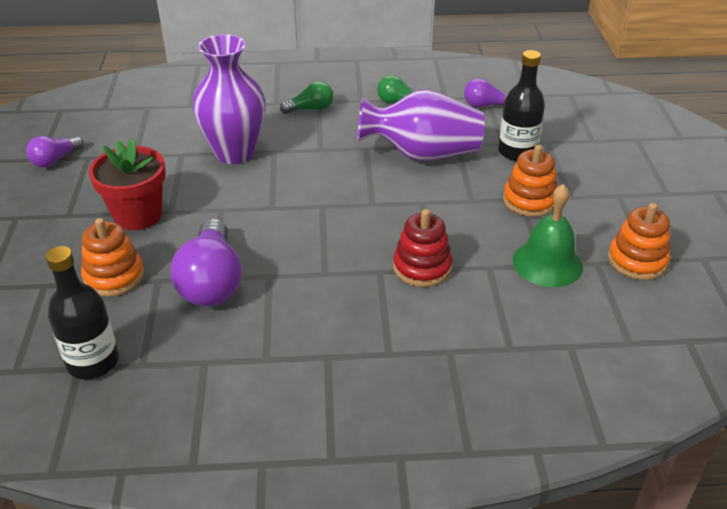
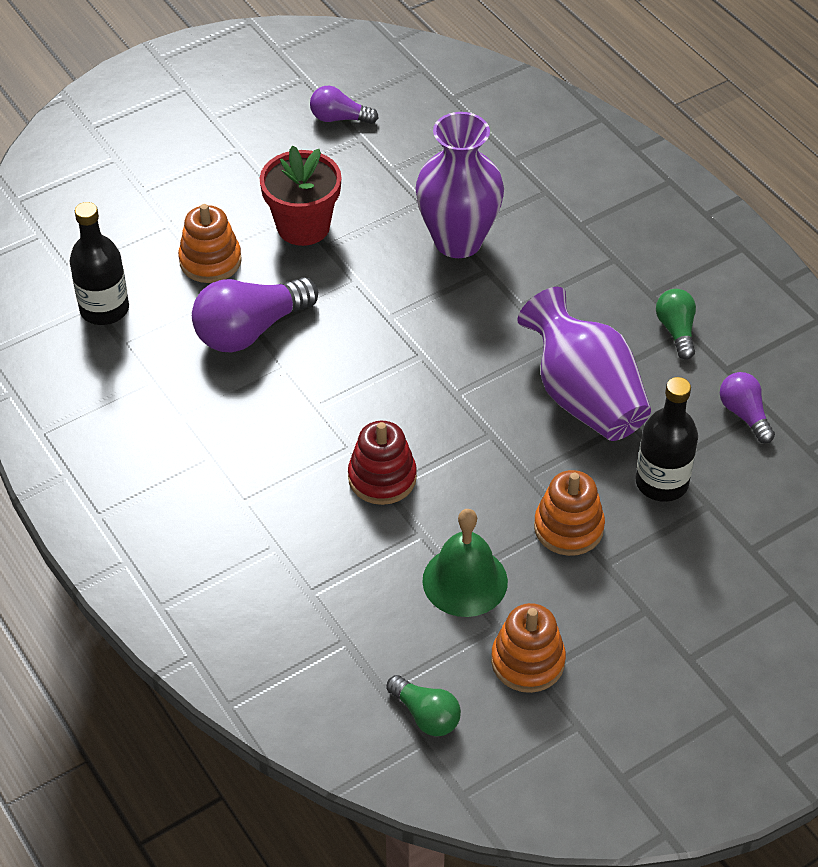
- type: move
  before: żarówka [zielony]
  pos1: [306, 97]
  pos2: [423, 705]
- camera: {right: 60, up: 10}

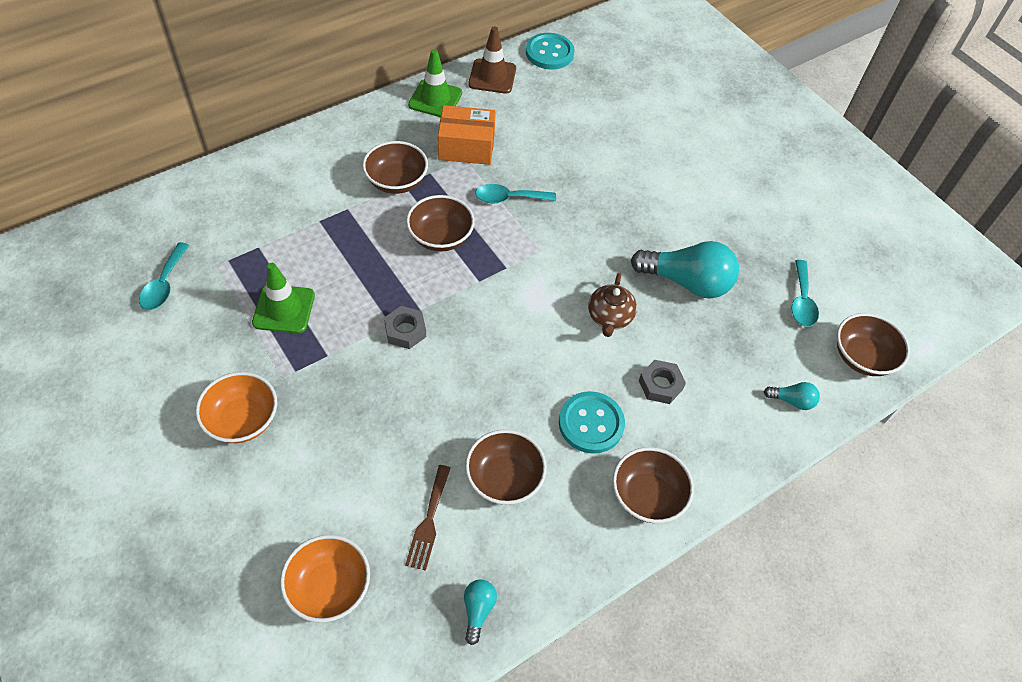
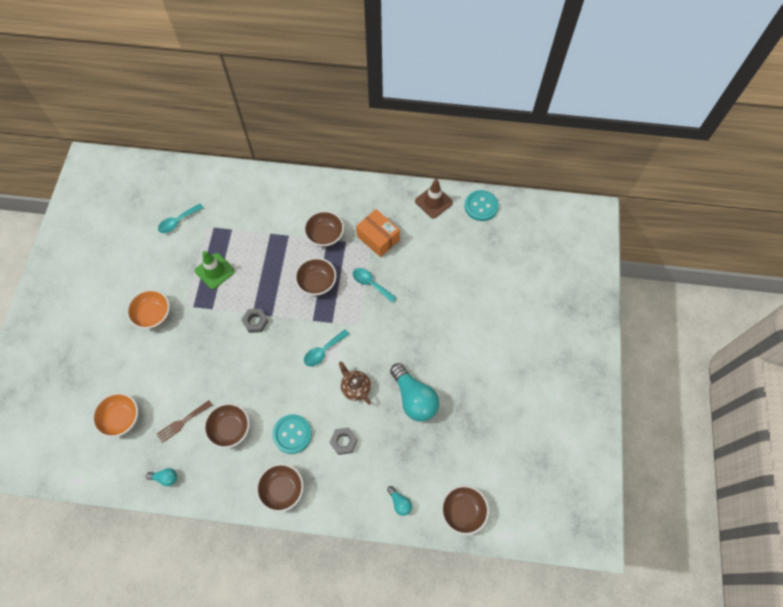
- type: delete
  before: pachołek [zielony]
  pos1: [435, 83]
- type: move
  before: łyżka [turkusowy]
  pos1: [805, 293]
  pos2: [327, 347]
- type: rotate
  before: imbryk [brązowy]
  pos1: [612, 305]
  pos2: [355, 383]
  turn: 90
- type: rotate
  before: żarówka [turkusowy]
  pos1: [480, 612]
  pos2: [161, 477]
  turn: 45
- camera: {right: 45, up: 10}

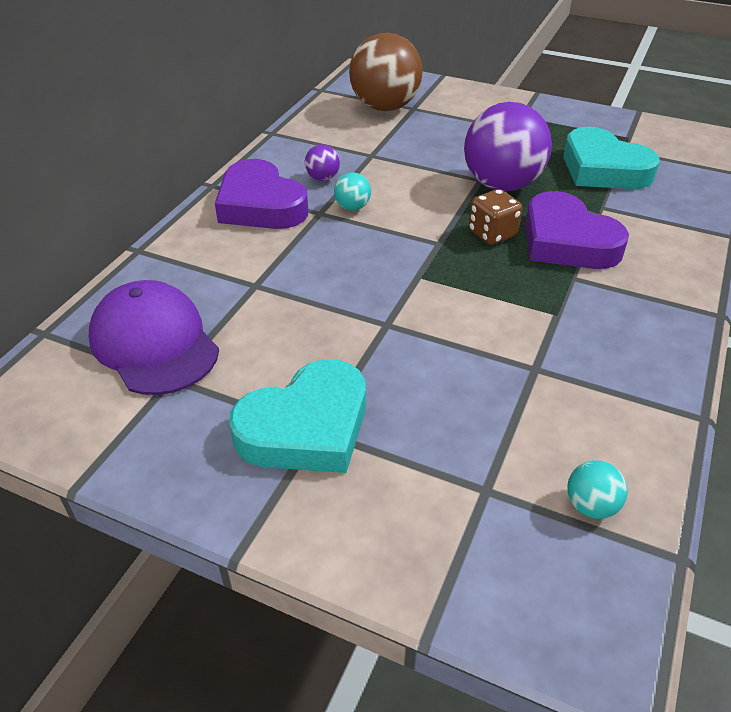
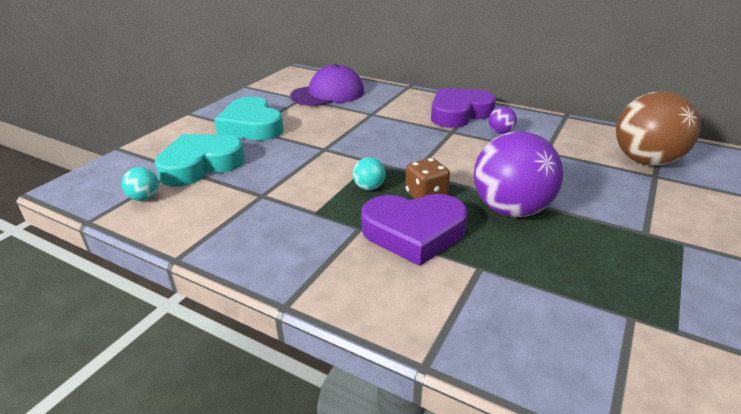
- type: move
  before: serce [turkusowy]
  pos1: [611, 158]
  pos2: [200, 160]
- type: move
  before: piłka [turkusowy]
  pos1: [352, 191]
  pos2: [369, 173]
- type: rotate
  before: serce [fioletowy]
  pos1: [577, 230]
  pos2: [414, 230]
  turn: -150
- camera: {right: 95, up: -10}

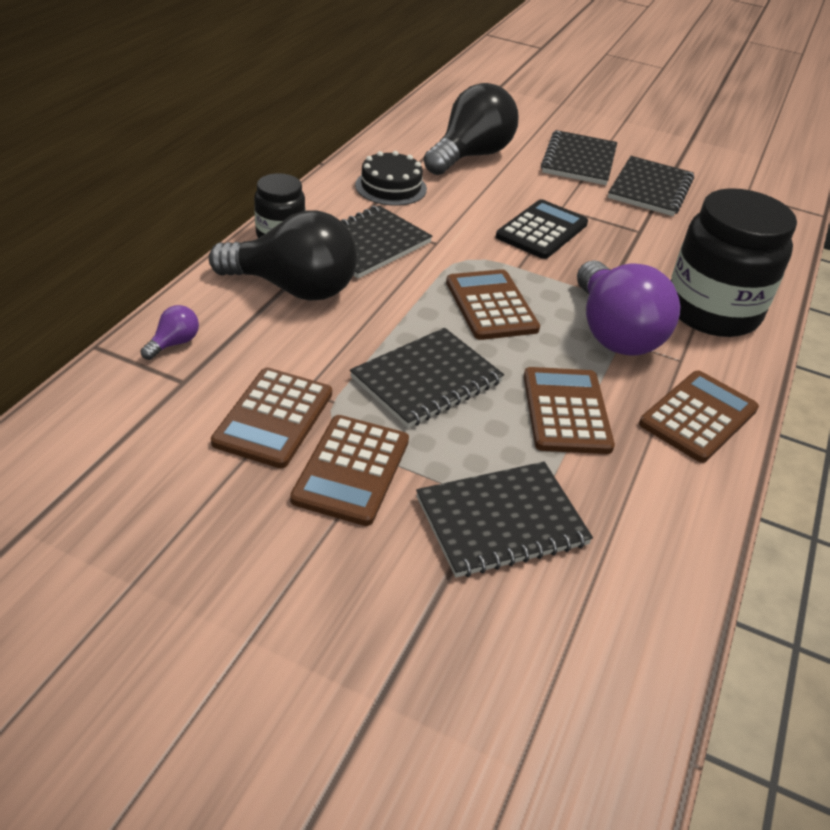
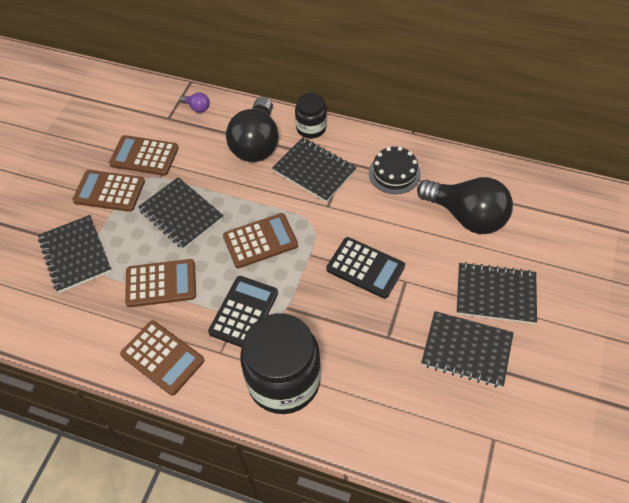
- type: replace
  before: żarówka [fioletowy]
  after: kalkulator [czarny]
  pos1: [628, 308]
  pos2: [243, 312]
- camera: {right: 90, up: 15}

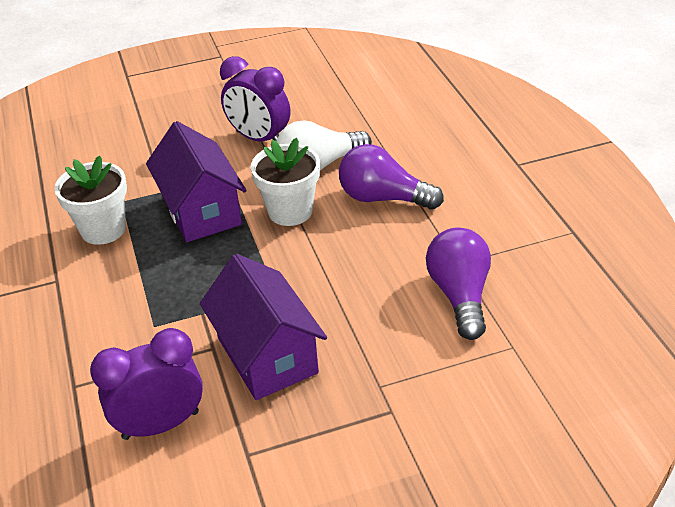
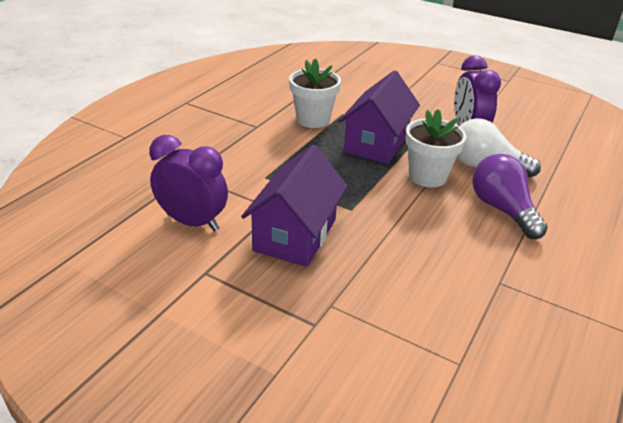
- type: delete
  before: żarówka [fioletowy]
  pos1: [458, 283]
- camera: {right: 45, up: -5}

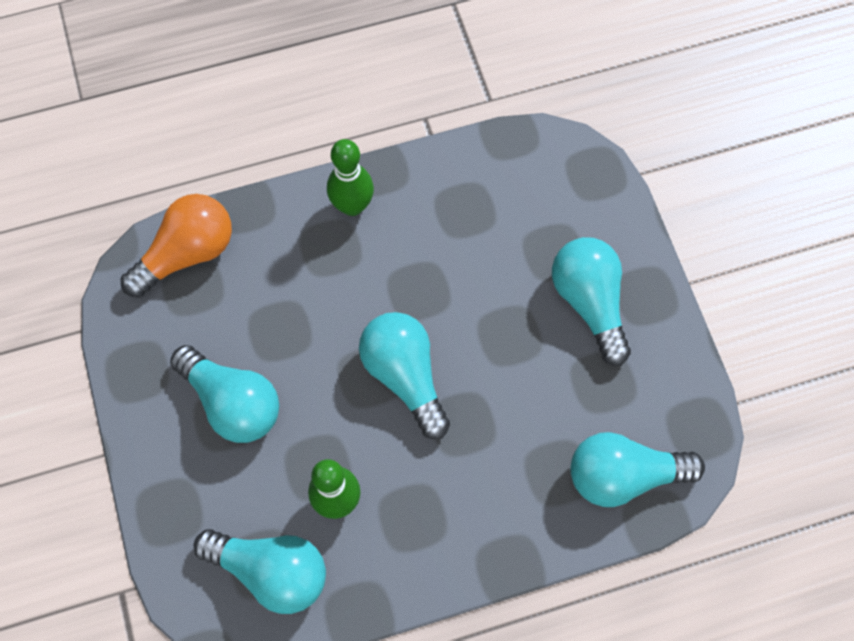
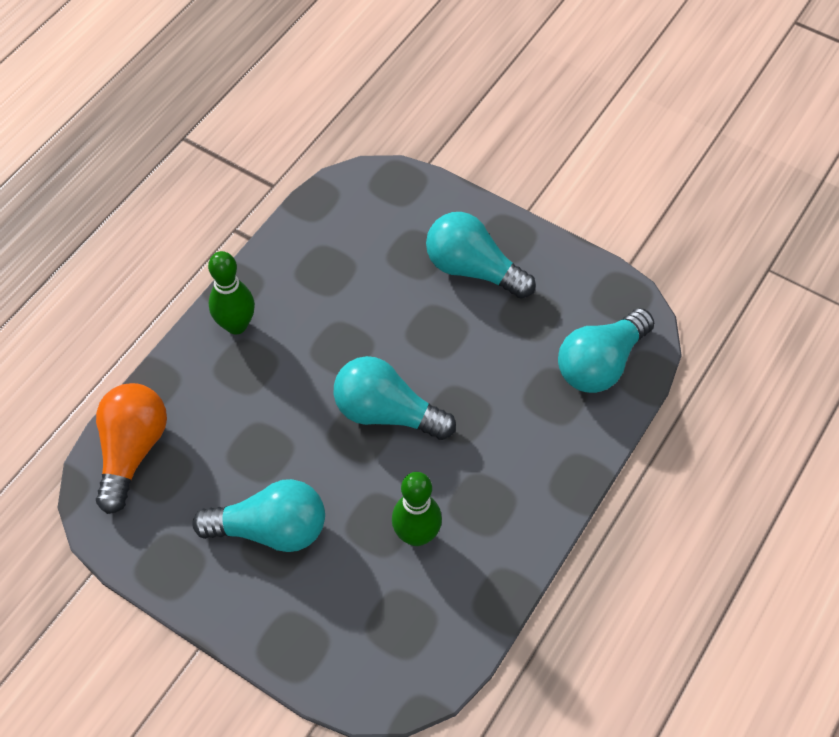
- type: delete
  before: żarówka [turkusowy]
  pos1: [260, 571]
- camera: {right: -40, up: -10}

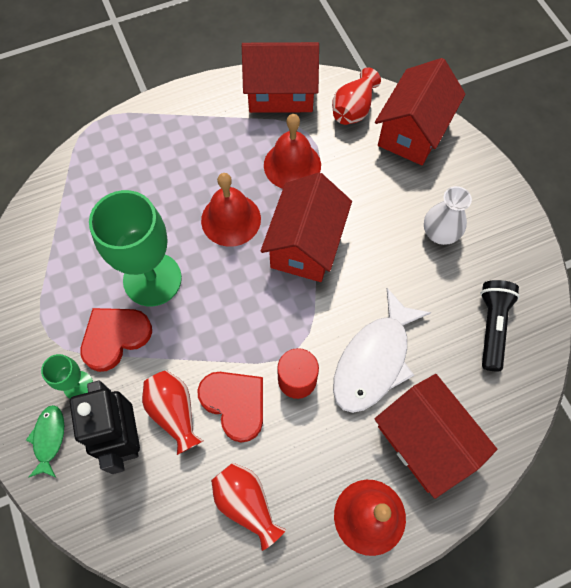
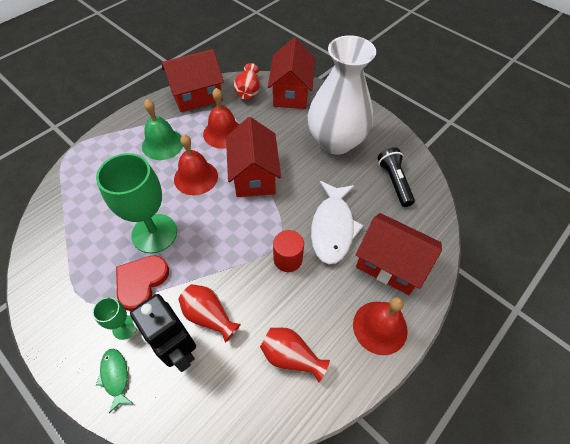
- type: resize
  before: wazon [biały]
  pos1: [448, 215]
  pos2: [342, 95]
  scale: 2.21
- type: delete
  before: serce [czerwony]
  pos1: [230, 407]
- type: insert
  after: dzwonek [zielony]
  pos2: [162, 129]
- camera: {right: -25, up: -10}

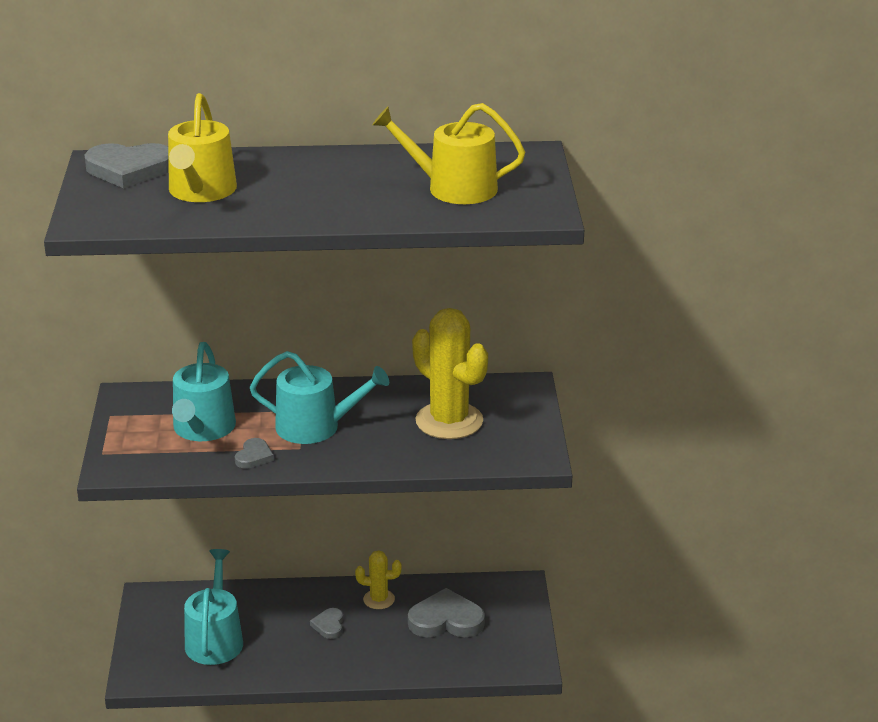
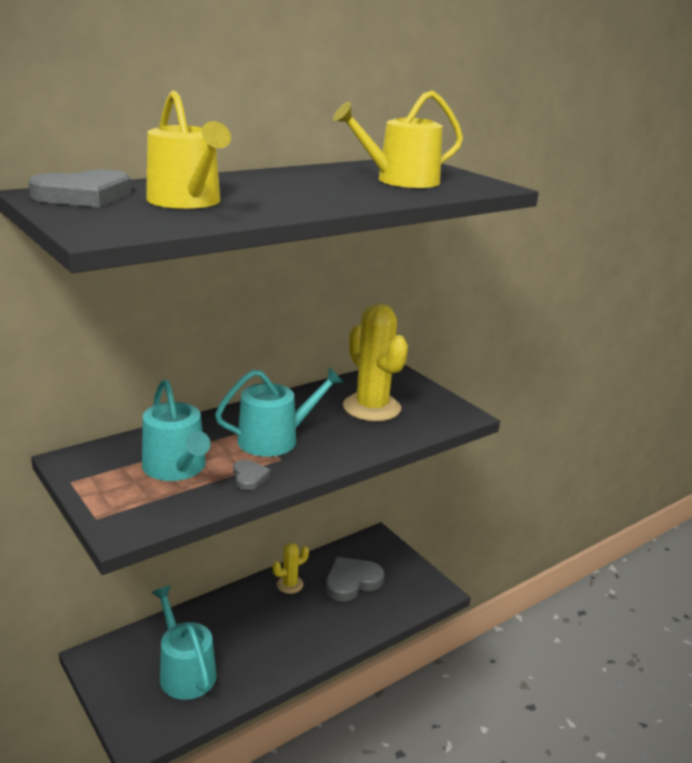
- type: rotate
  before: kaktus [żółty]
  pos1: [450, 373]
  pos2: [375, 362]
  turn: 45
- type: delete
  before: serce [szary]
  pos1: [326, 623]
- camera: {right: -35, up: -5}

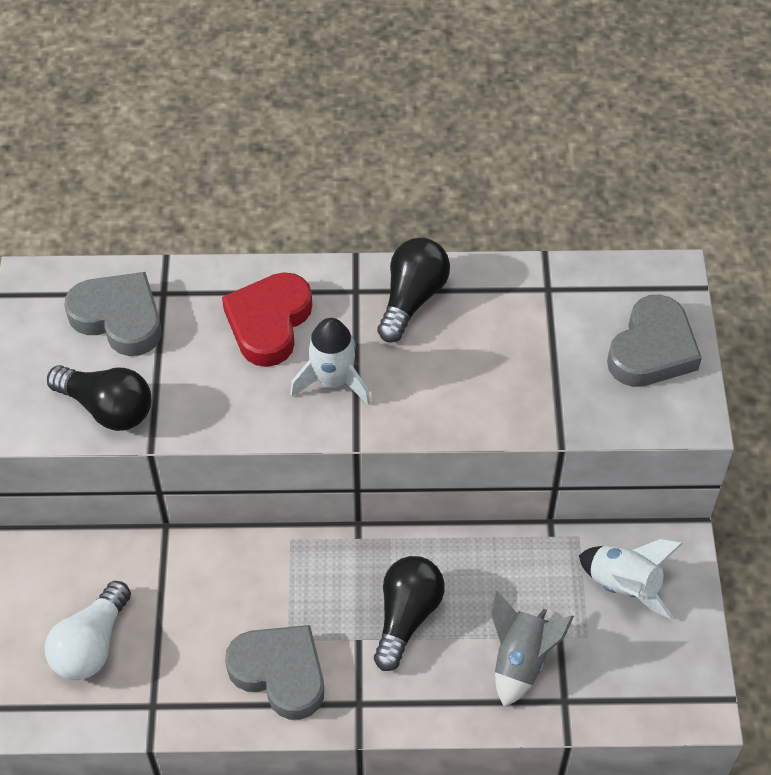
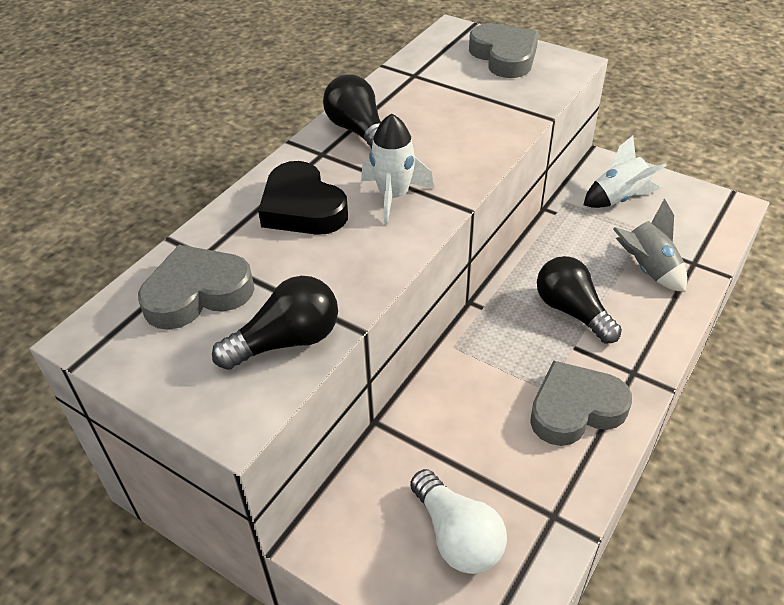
- type: recolor
  before: serce [czerwony]
  after: serce [czarny]
  pos1: [267, 319]
  pos2: [303, 198]
- camera: {right: -55, up: -10}

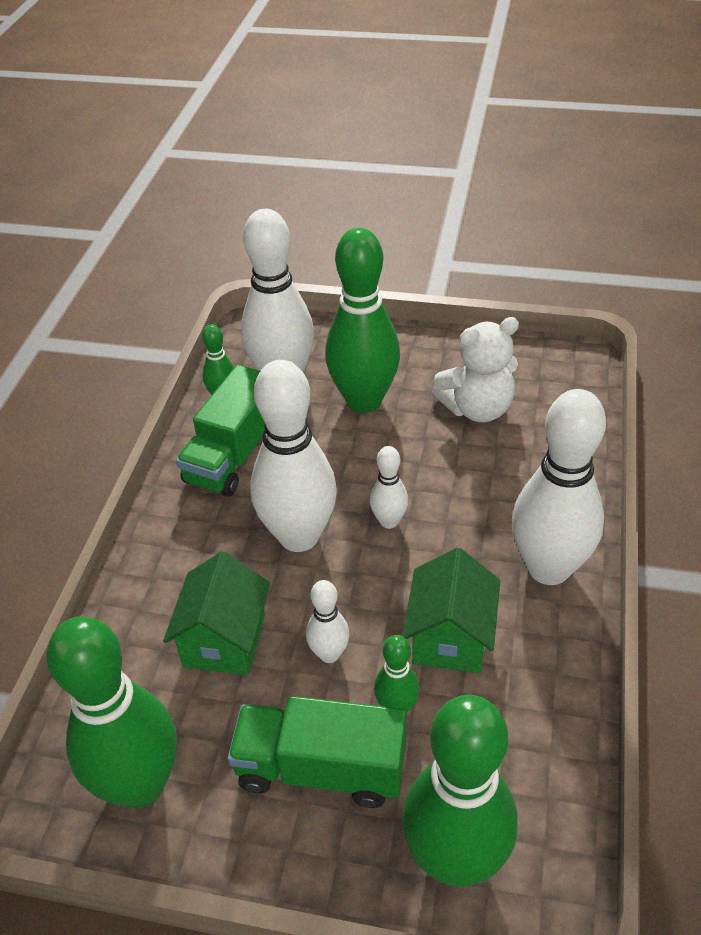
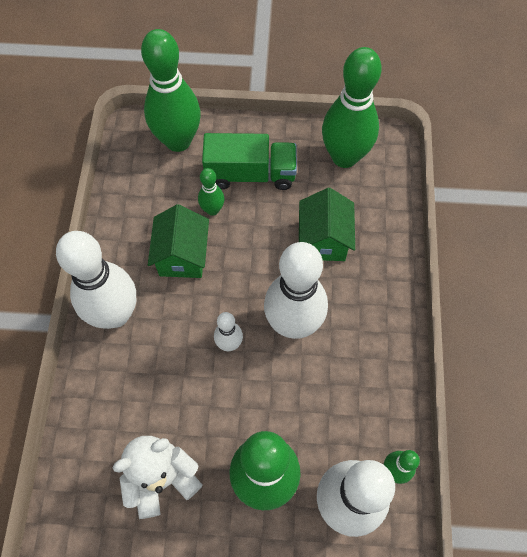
- type: delete
  before: ciężarówka [zielony]
  pos1: [220, 431]
- type: delete
  before: kręgiel [biały]
  pos1: [328, 621]
- camera: {right: 170, up: 20}

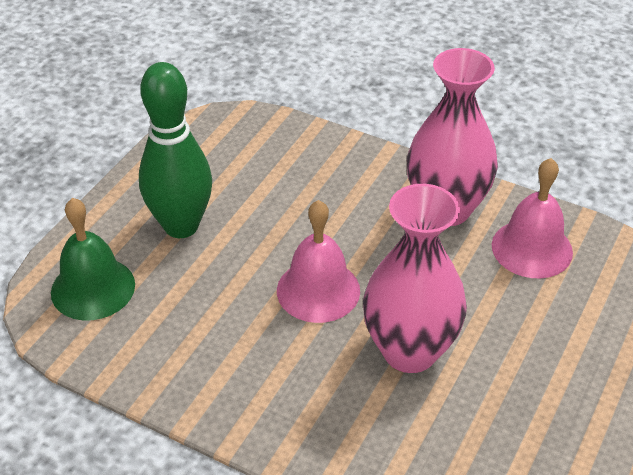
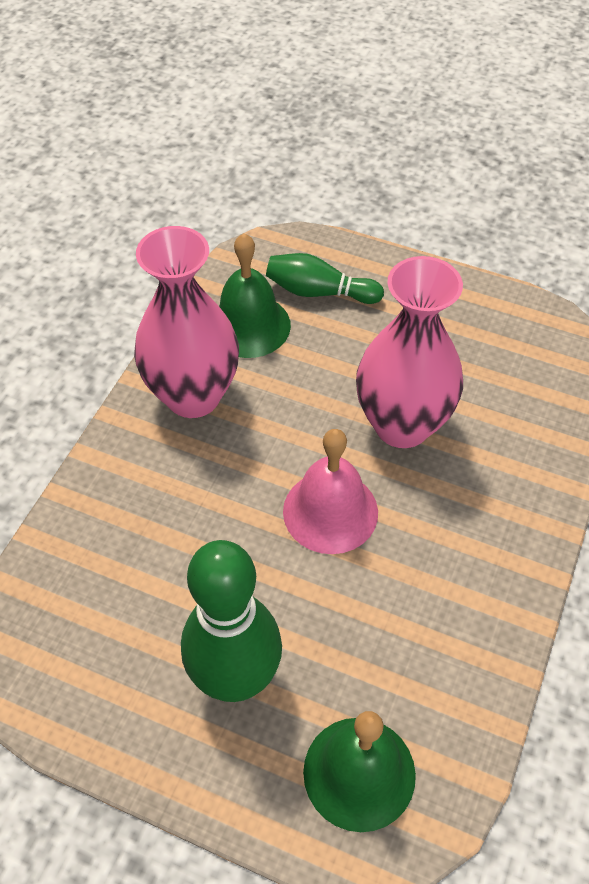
- type: recolor
  before: dzwonek [różowy]
  after: dzwonek [zielony]
  pos1: [532, 218]
  pos2: [255, 295]
- type: insert
  after: kręgiel [zielony]
  pos2: [325, 278]
- camera: {right: -95, up: 10}

